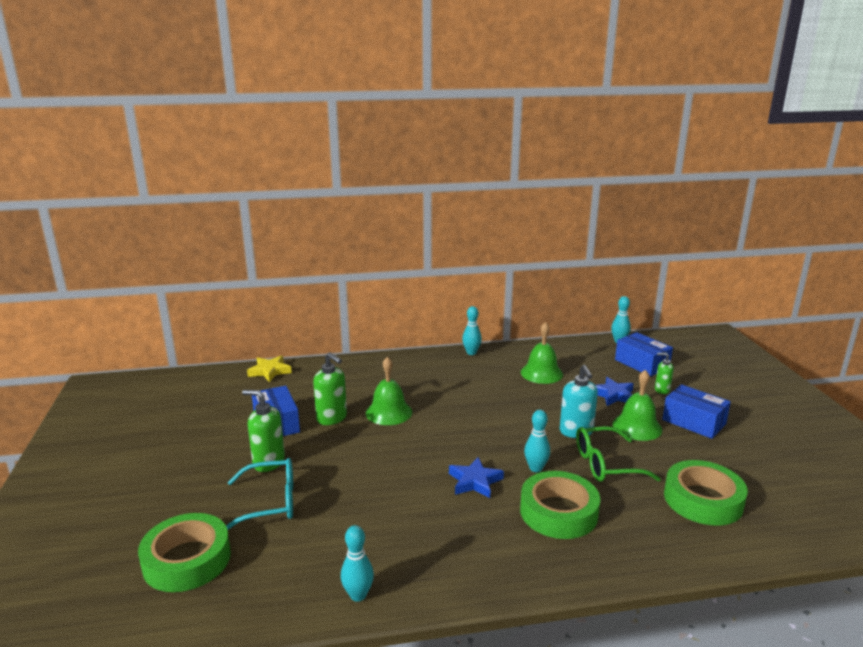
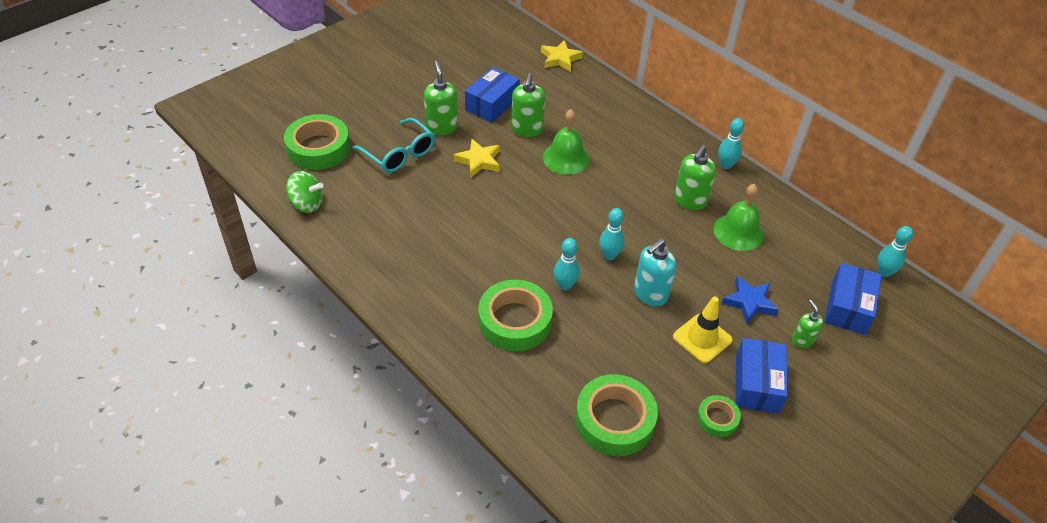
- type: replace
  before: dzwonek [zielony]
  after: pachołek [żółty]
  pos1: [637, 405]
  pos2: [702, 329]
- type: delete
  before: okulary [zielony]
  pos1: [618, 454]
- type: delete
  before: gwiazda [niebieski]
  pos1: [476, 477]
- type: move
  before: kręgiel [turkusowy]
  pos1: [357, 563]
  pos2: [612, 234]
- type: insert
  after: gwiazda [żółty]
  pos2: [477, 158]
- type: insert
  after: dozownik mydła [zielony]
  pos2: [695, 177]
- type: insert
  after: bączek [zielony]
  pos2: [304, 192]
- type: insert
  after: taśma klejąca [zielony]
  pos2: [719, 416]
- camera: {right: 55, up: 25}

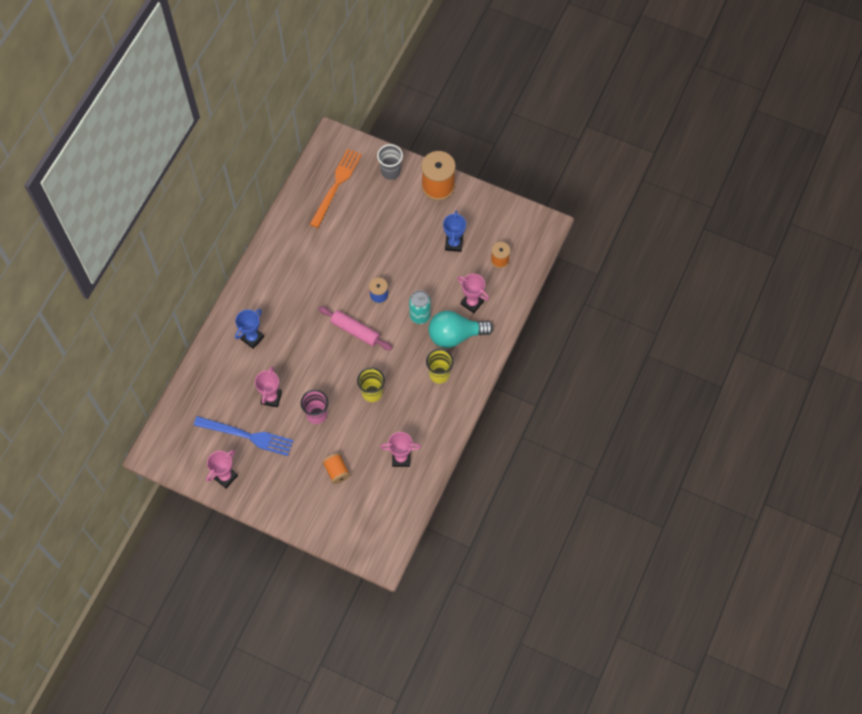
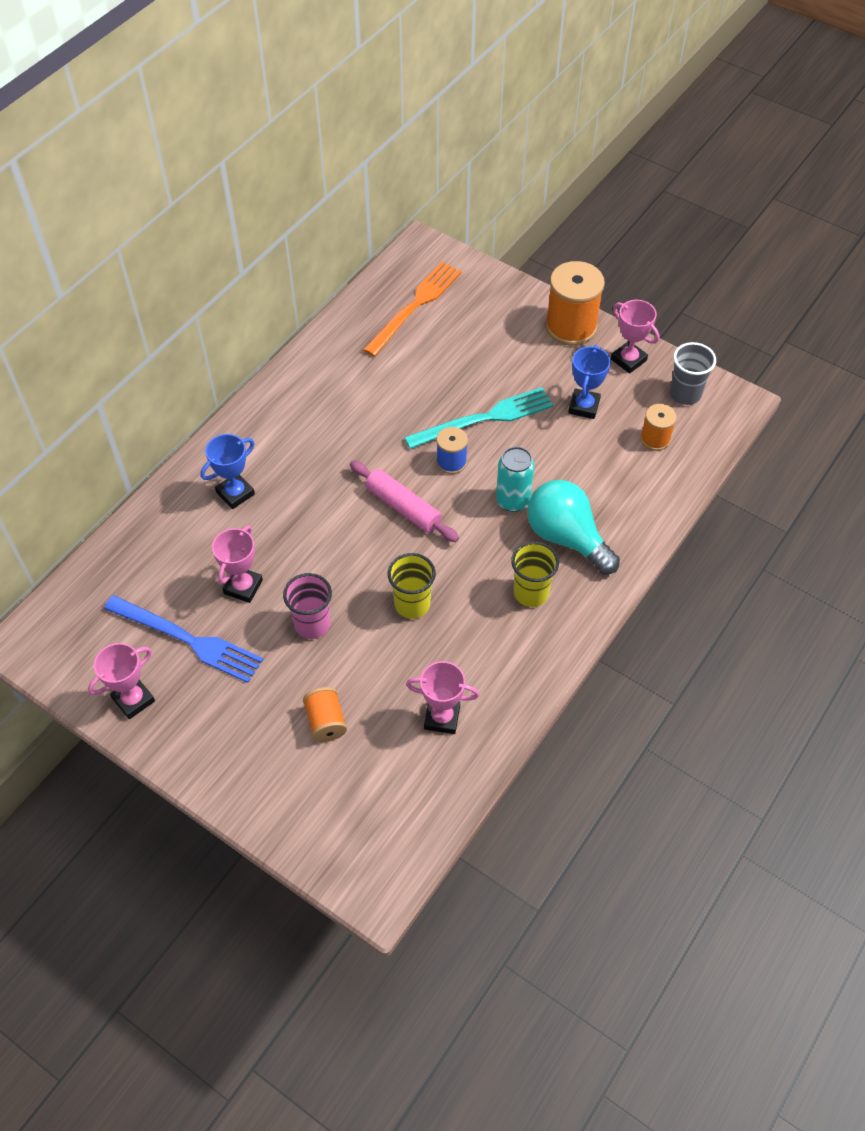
- type: move
  before: szklanka [szary]
  pos1: [390, 162]
  pos2: [693, 373]
- type: move
  before: puchar [różowy]
  pos1: [473, 293]
  pos2: [635, 336]
- type: rotate
  before: żarówka [turkusowy]
  pos1: [460, 329]
  pos2: [573, 527]
  turn: 45
- type: insert
  after: widelec [turkusowy]
  pos2: [478, 418]
- camera: {right: 10, up: -10}

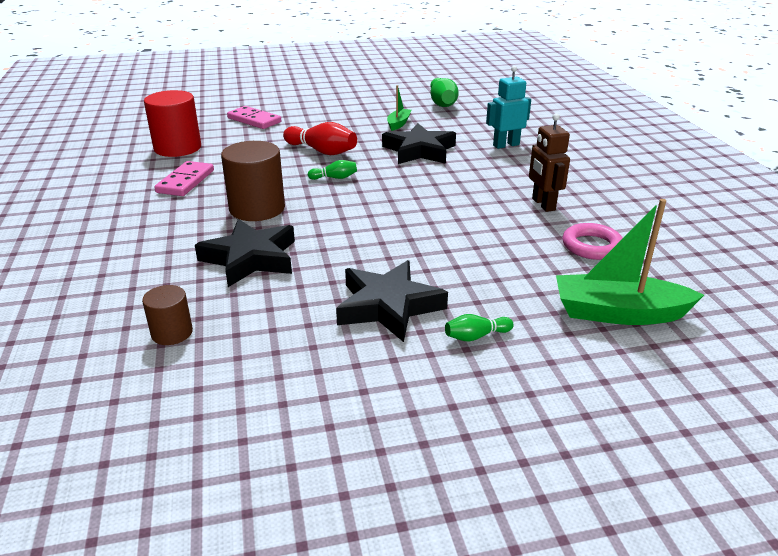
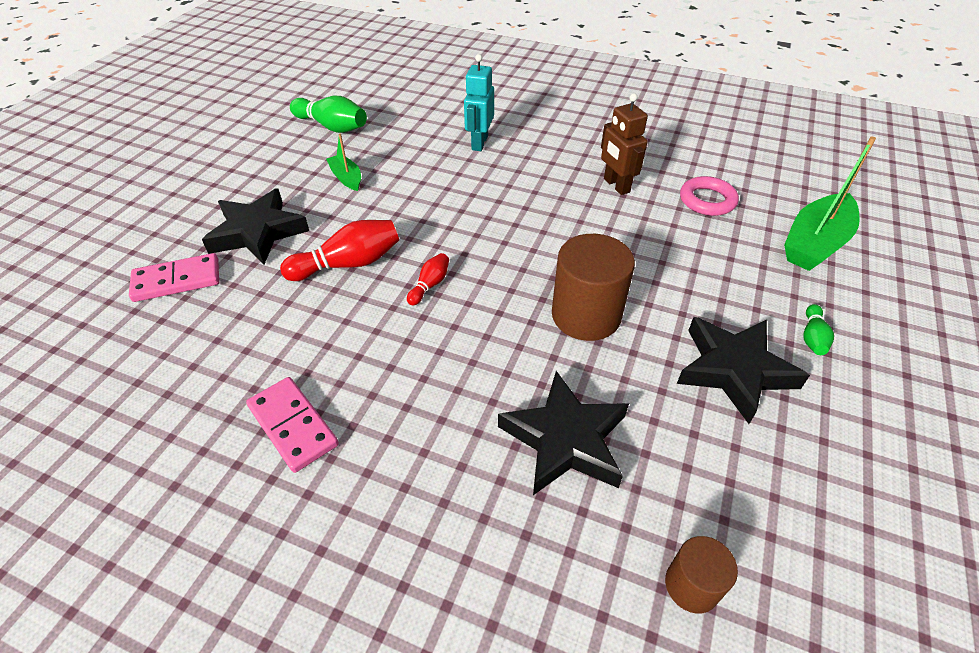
- type: delete
  before: walec [czerwony]
  pos1: [172, 123]
- type: rotate
  before: robot [brązowy]
  pos1: [549, 162]
  pos2: [624, 144]
  turn: 45
- type: move
  before: gwiazda [czarny]
  pos1: [419, 143]
  pos2: [255, 226]
- type: move
  before: walec [brązowy]
  pos1: [253, 181]
  pos2: [593, 287]
- type: recolor
  before: kręgiel [zielony]
  after: kręgiel [czerwony]
  pos1: [332, 170]
  pos2: [428, 279]
- camera: {right: -55, up: 15}

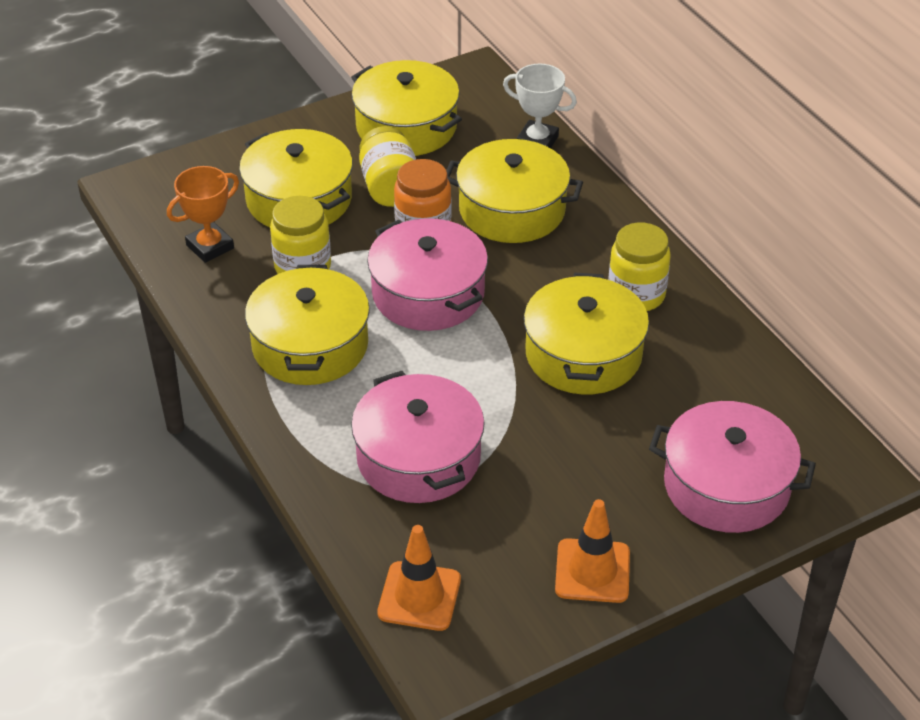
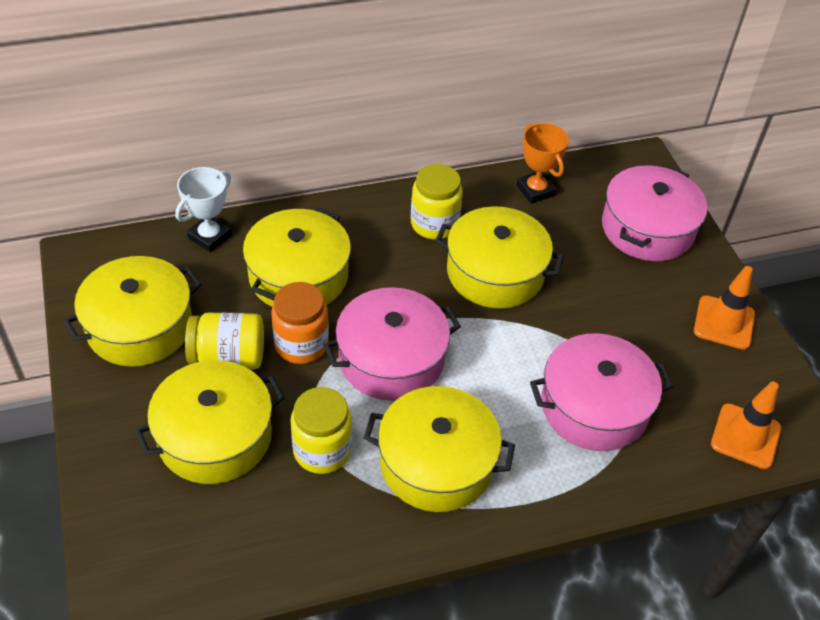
- type: move
  before: puchar [pomarańczowy]
  pos1: [203, 214]
  pos2: [543, 163]
- camera: {right: -80, up: 5}

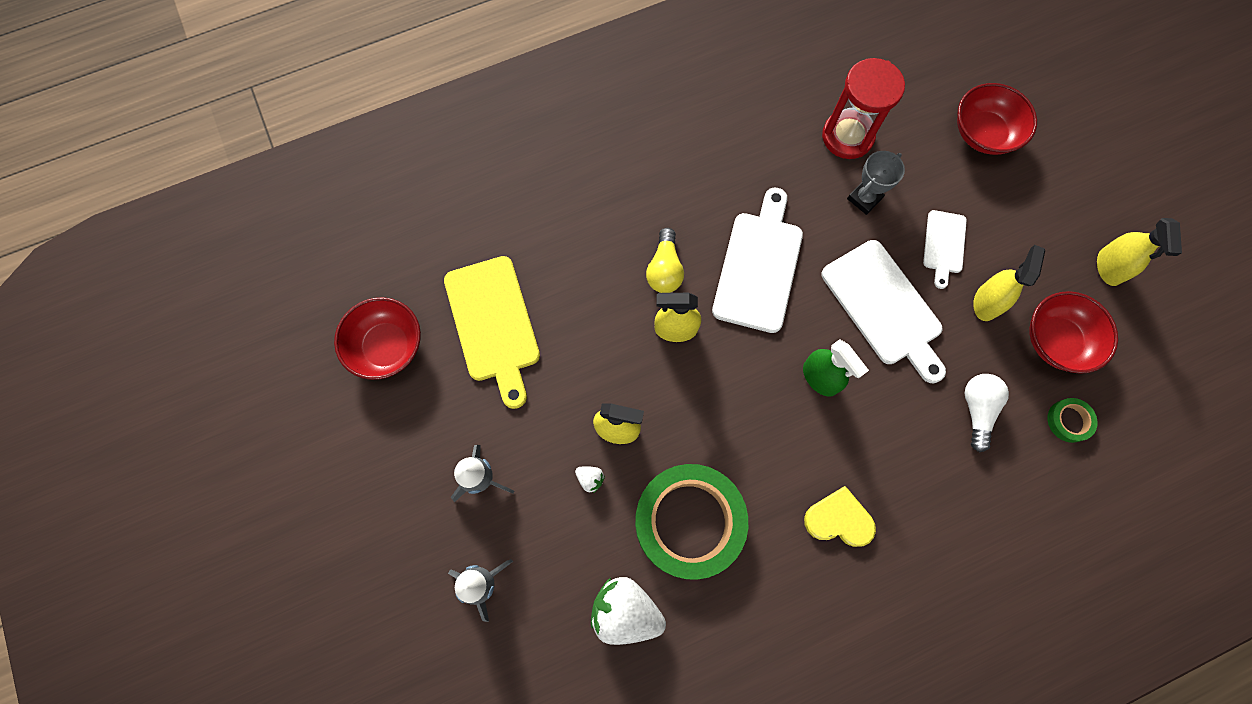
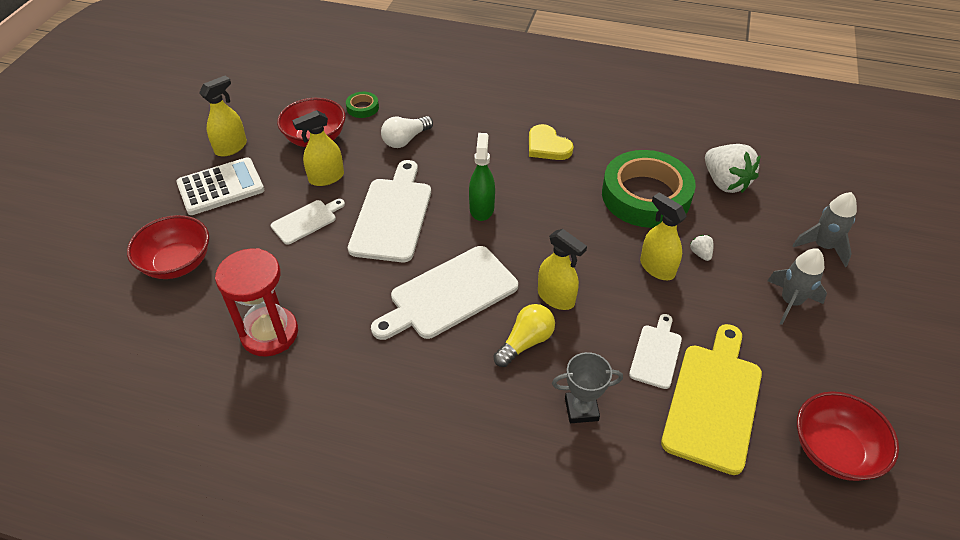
- type: move
  before: puchar [szary]
  pos1: [876, 183]
  pos2: [587, 387]
- type: insert
  after: kalkulator [biały]
  pos2: [220, 186]
- type: insert
  after: deska do krojenia [biały]
  pos2: [655, 351]
- camera: {right: -140, up: -25}

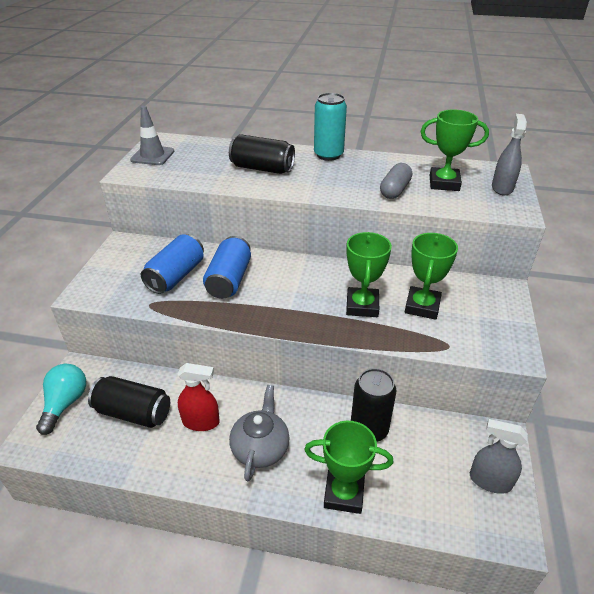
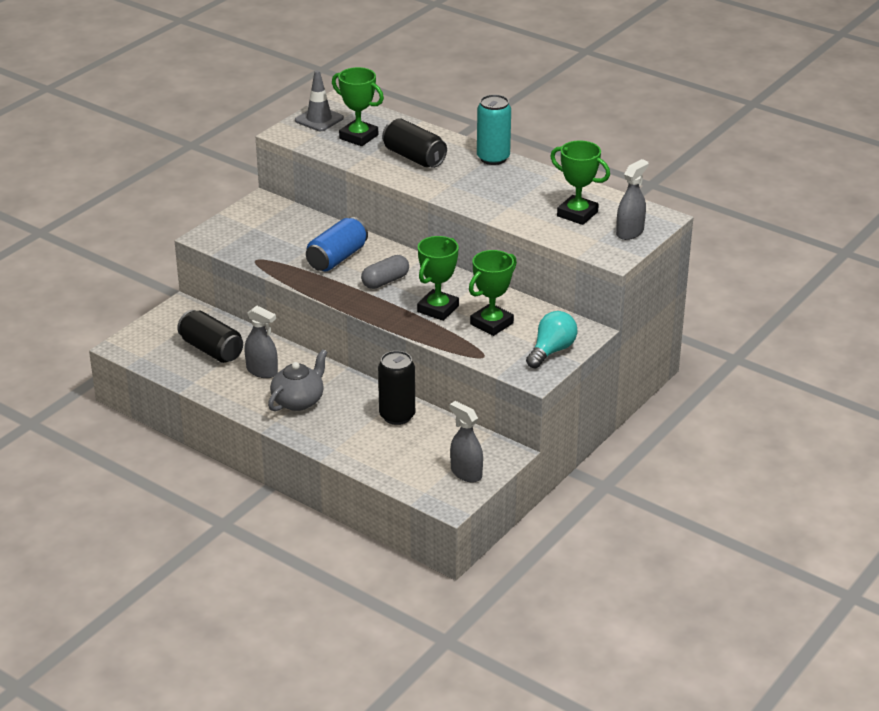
- type: move
  before: kapsułka [szary]
  pos1: [396, 181]
  pos2: [385, 272]
- type: delete
  before: puszka [niebieski]
  pos1: [172, 264]
- type: recolor
  before: spryskiwacz [czerwony]
  after: spryskiwacz [szary]
  pos1: [199, 397]
  pos2: [261, 342]
- type: move
  before: żarówka [turkusowy]
  pos1: [61, 399]
  pos2: [551, 339]
- type: move
  before: puchar [zielony]
  pos1: [348, 467]
  pos2: [358, 106]
- camera: {right: 25, up: -5}

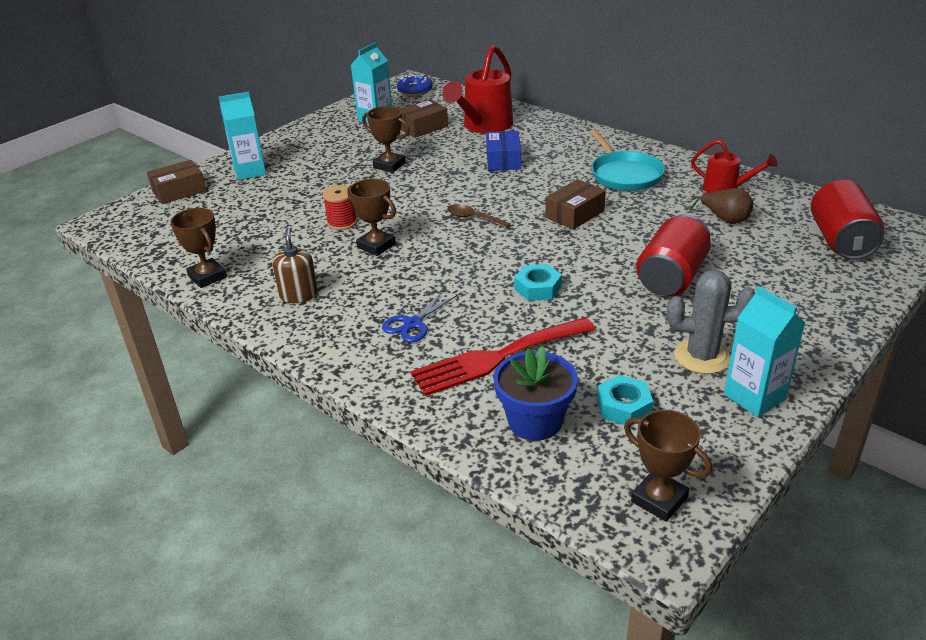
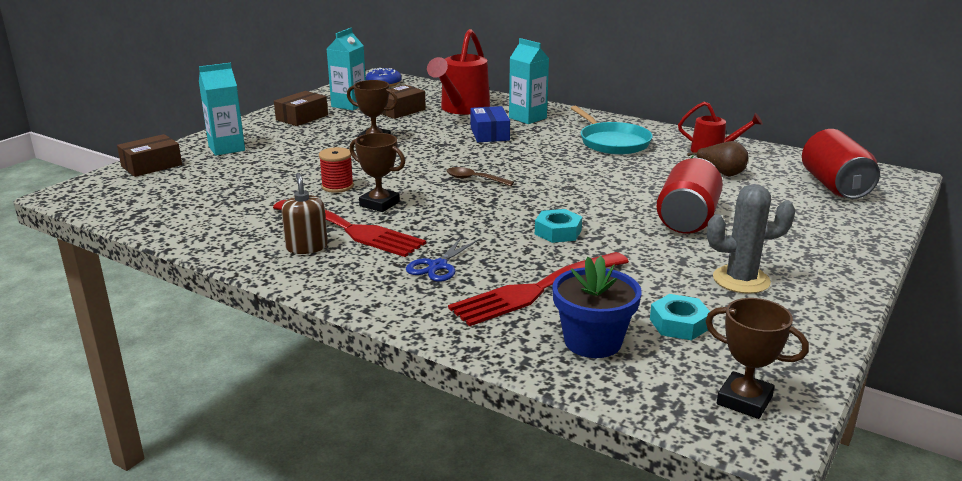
- type: move
  before: pudełko [brązowy]
  pos1: [575, 204]
  pos2: [301, 108]
- type: delete
  before: puchar [brązowy]
  pos1: [198, 248]
- type: move
  before: karton mleka [turkusowy]
  pos1: [764, 351]
  pos2: [529, 81]
- type: insert
  after: widelec [czerwony]
  pos2: [349, 228]
- camera: {right: -10, up: -10}

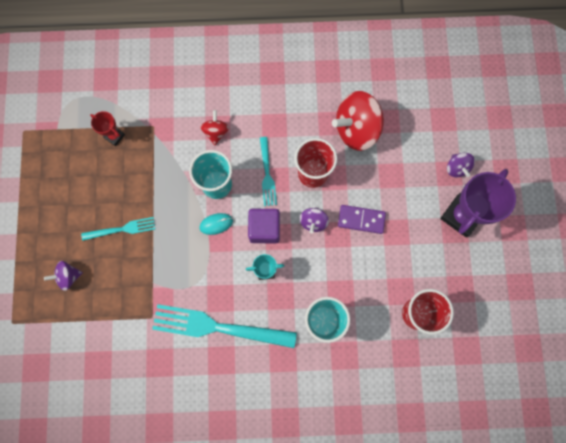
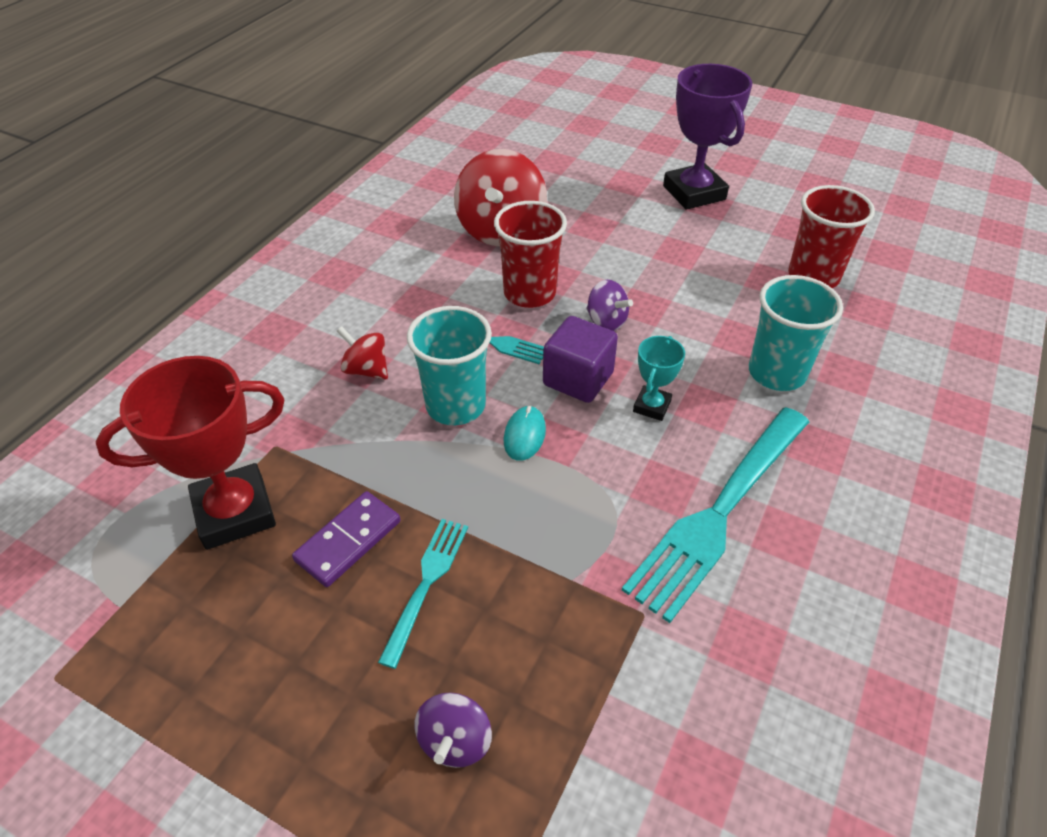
- type: resize
  before: puchar [czerwony]
  pos1: [107, 128]
  pos2: [190, 453]
  scale: 2.0
- type: delete
  before: bączek [fioletowy]
  pos1: [461, 165]
- type: move
  before: kostka domina [fioletowy]
  pos1: [362, 219]
  pos2: [346, 539]
- camera: {right: -60, up: -30}

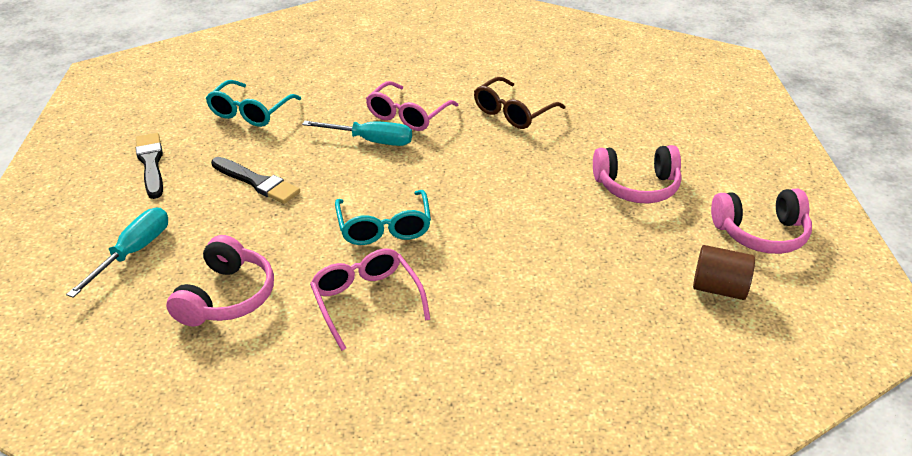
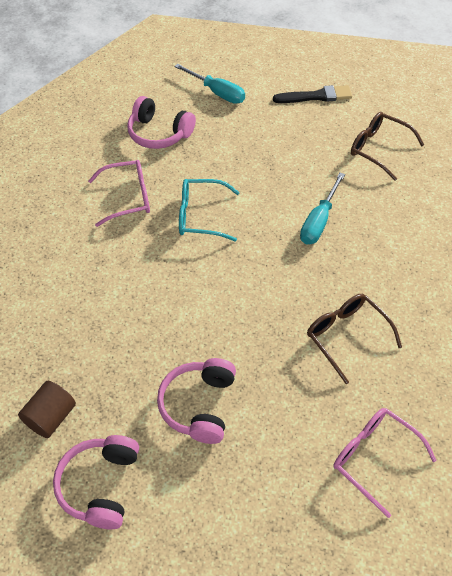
- type: recolor
  before: okulary [turkusowy]
  after: okulary [brązowy]
  pos1: [253, 103]
  pos2: [387, 146]
- type: move
  before: okulary [różowy]
  pos1: [412, 106]
  pos2: [385, 463]
- type: delete
  before: pędzel [czarny]
  pos1: [255, 180]
- camera: {right: 105, up: 15}

